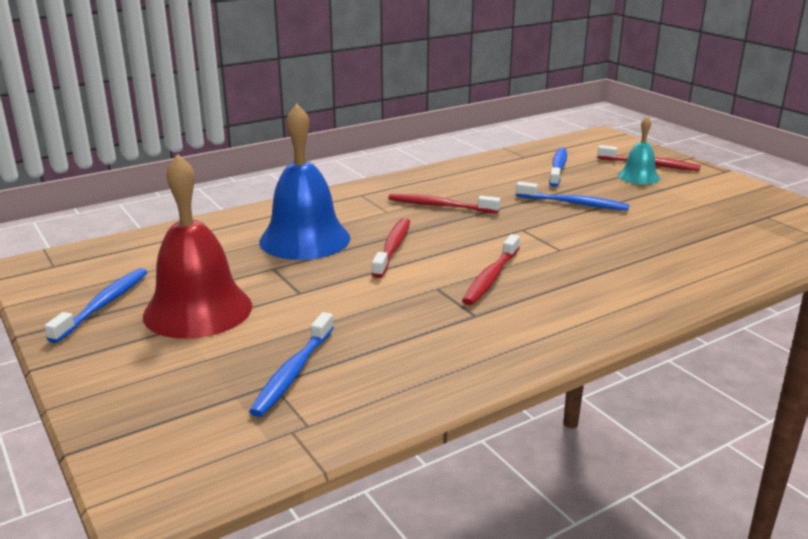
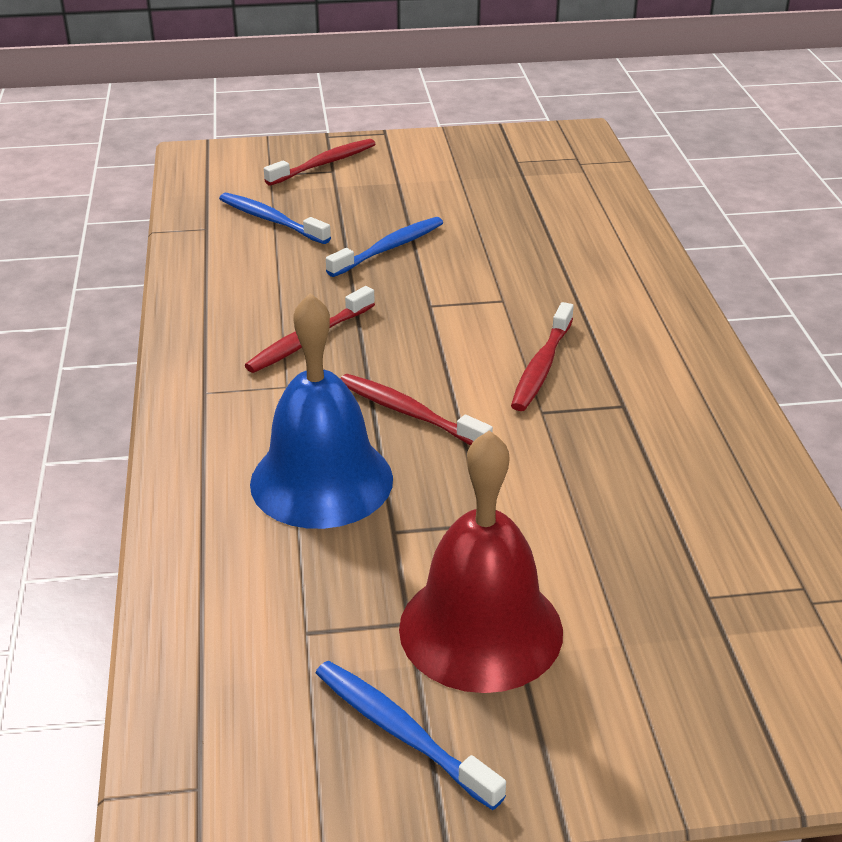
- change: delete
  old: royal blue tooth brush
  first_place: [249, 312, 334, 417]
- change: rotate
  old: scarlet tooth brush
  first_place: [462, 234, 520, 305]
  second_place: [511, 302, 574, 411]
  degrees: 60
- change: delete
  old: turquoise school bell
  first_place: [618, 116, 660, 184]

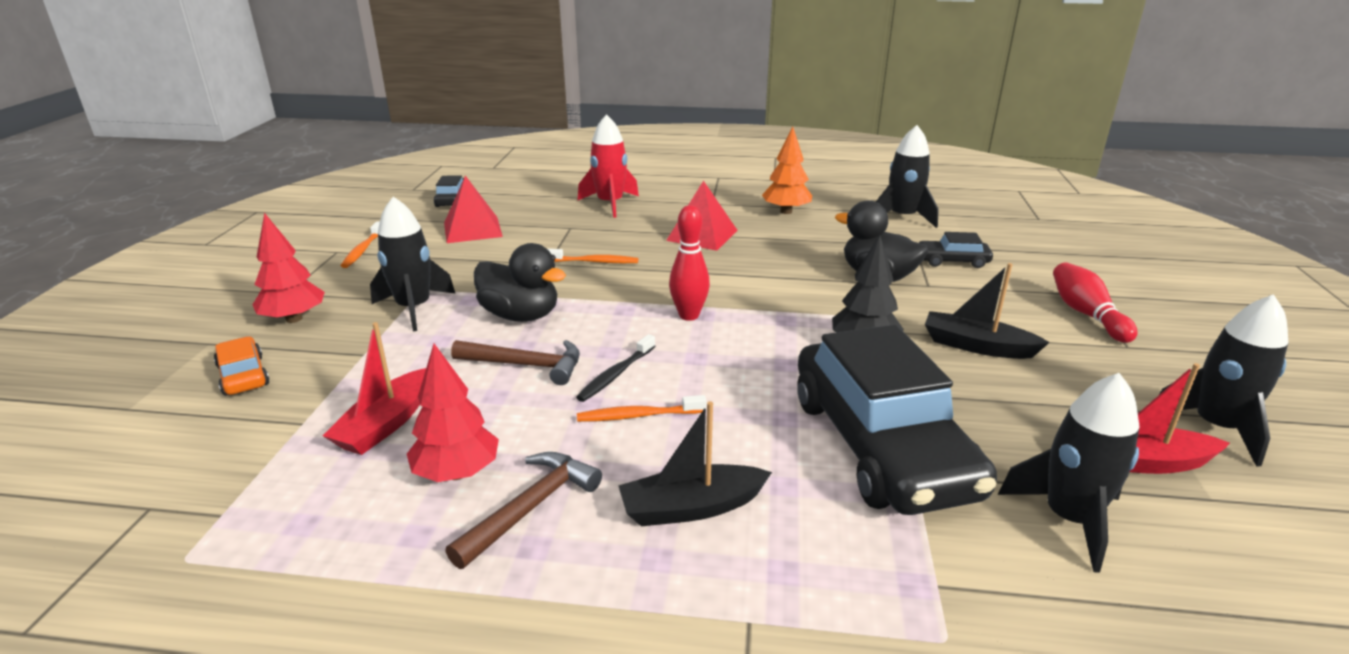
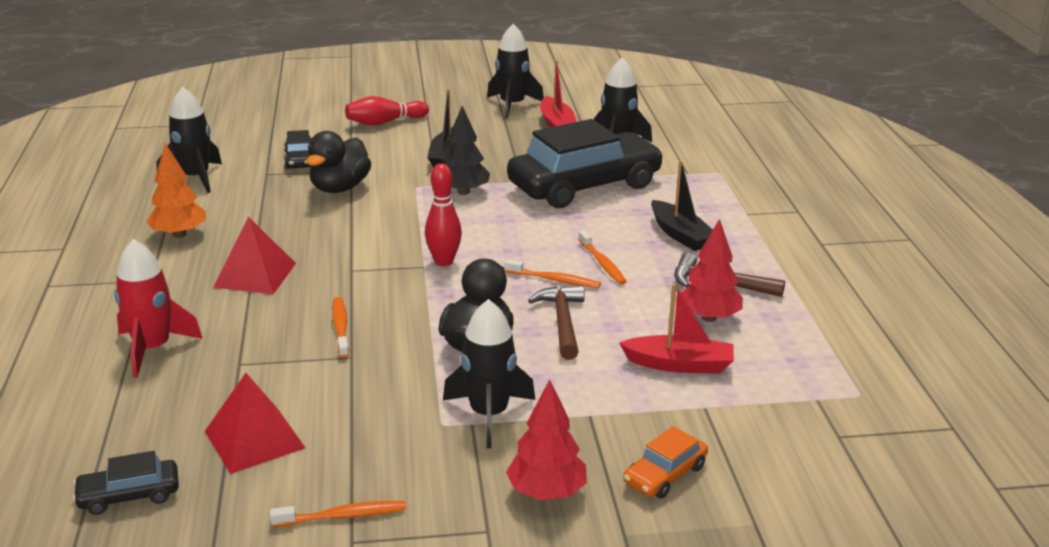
- change: recolor
  old: jet-black tooth brush
  new: orange tooth brush
  first_place: [576, 334, 656, 402]
  second_place: [504, 259, 601, 288]

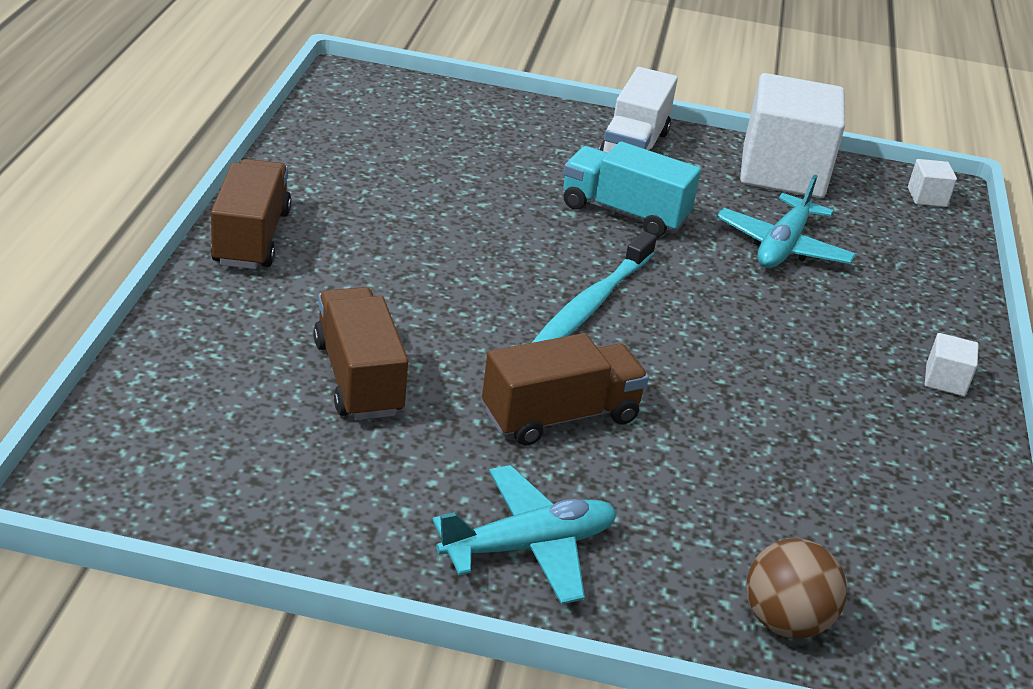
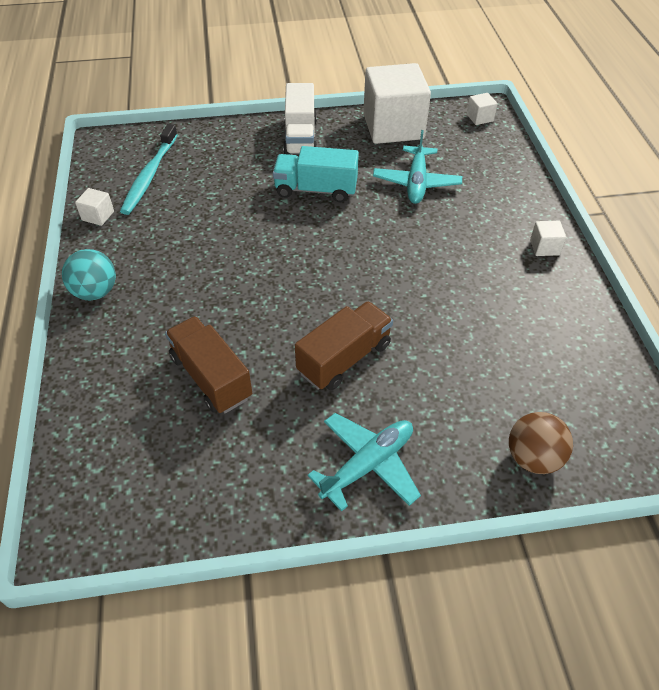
- change: replace
  old: russet toy truck
  new: turquoise sphere
  first_place: [211, 159, 292, 269]
  second_place: [62, 249, 116, 301]
- change: move
  old: turquoise tooth brush
  first_place: [532, 231, 657, 343]
  second_place: [120, 124, 178, 215]
- change: insert
  new: white cube
  second_place: [75, 188, 114, 226]

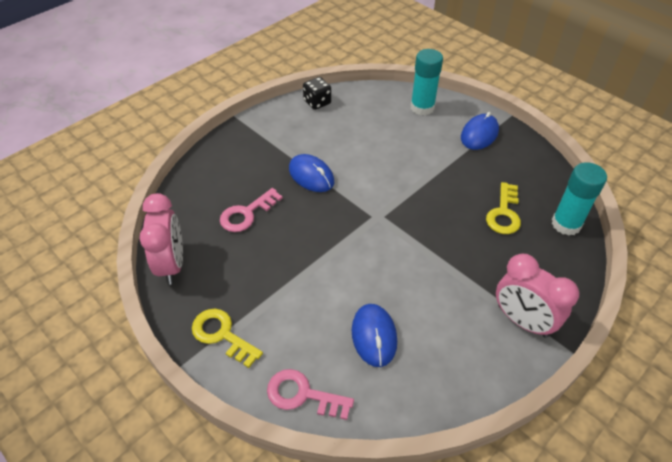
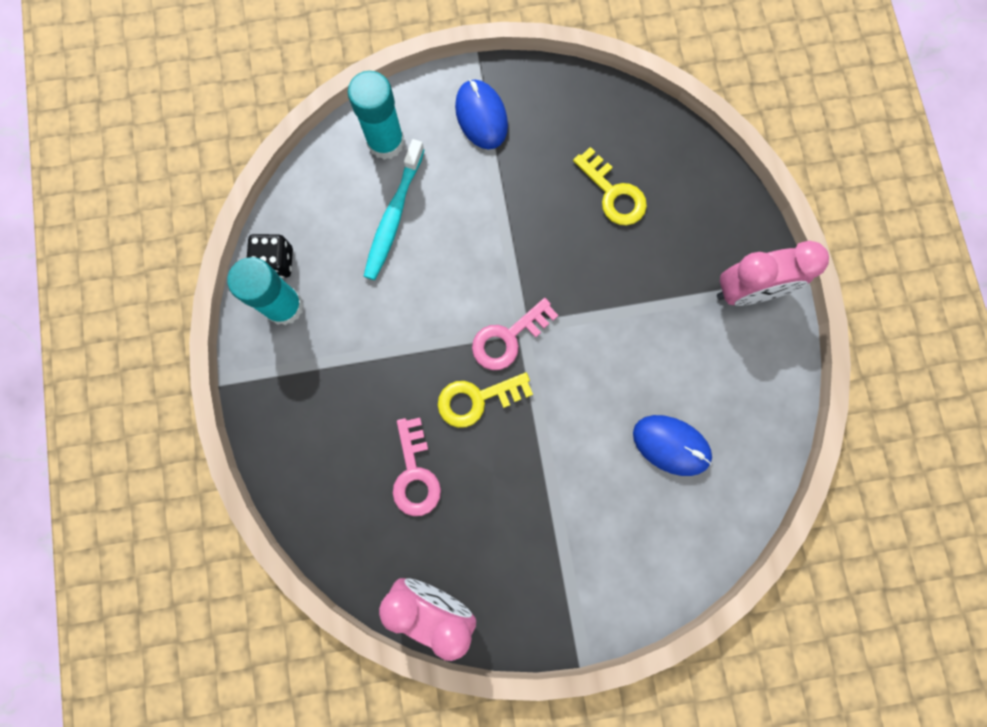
- change: move
  old: golden latchkey
  first_place: [192, 309, 263, 368]
  second_place: [438, 372, 533, 428]
- change: move
  old: rosy latchkey
  first_place: [267, 369, 354, 420]
  second_place: [472, 298, 559, 370]
- change: delete
  old: royal blue mouse
  first_place: [289, 154, 334, 192]
- change: move
  old: turquoise glue
  first_place: [551, 162, 607, 236]
  second_place: [227, 257, 304, 325]
- change: insert
  new: turquoise tooth brush
  second_place: [364, 139, 425, 280]

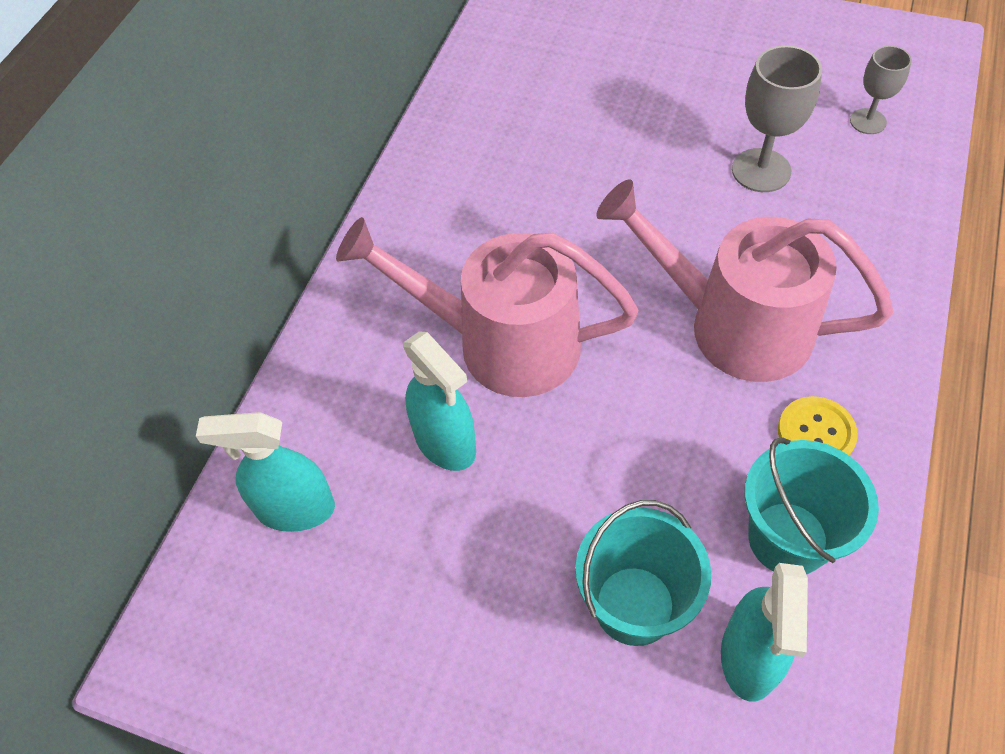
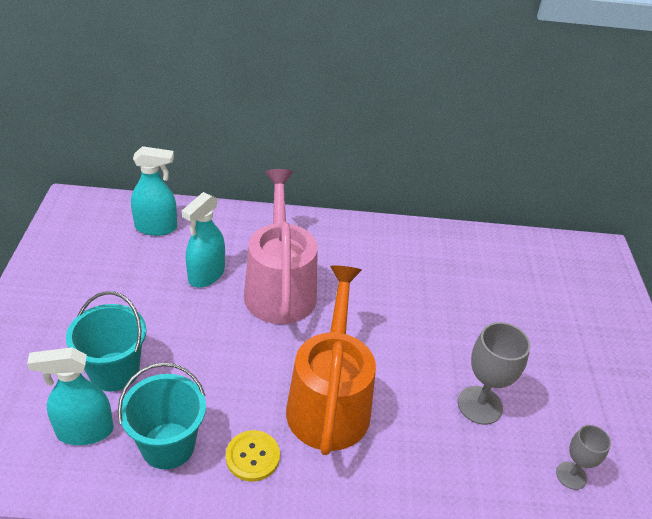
- change: rotate
  old: turquoise sprayer
  first_place: [196, 412, 335, 532]
  second_place: [131, 146, 177, 236]
  degrees: 105
- change: recolor
  old: rosy sprinkling can
  new: orange sprinkling can
  first_place: [596, 179, 893, 382]
  second_place: [286, 265, 376, 455]

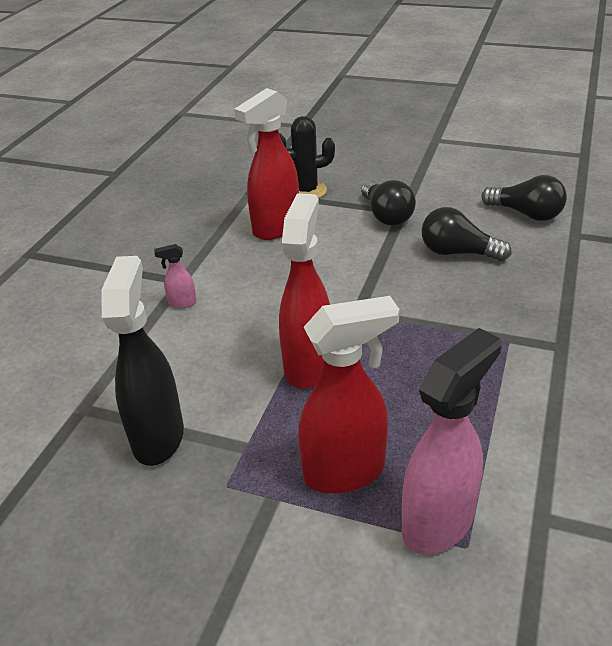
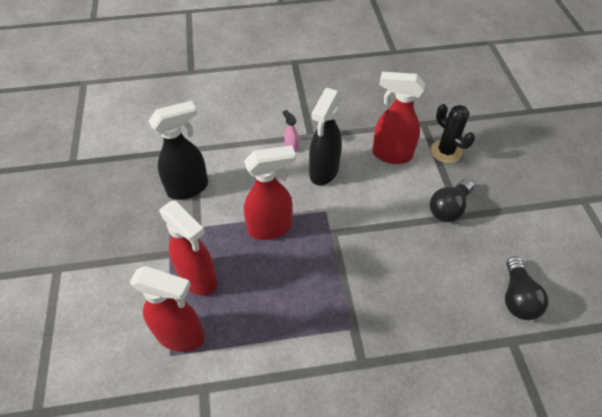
- change: recolor
  old: rosy sprayer
  new: scarlet sprayer
  first_place: [402, 328, 501, 555]
  second_place: [130, 266, 205, 352]
- change: delete
  old: jet-black lightbulb
  first_place: [422, 207, 511, 261]
- change: insert
  new: jet-black sprayer
  second_place: [309, 88, 342, 185]

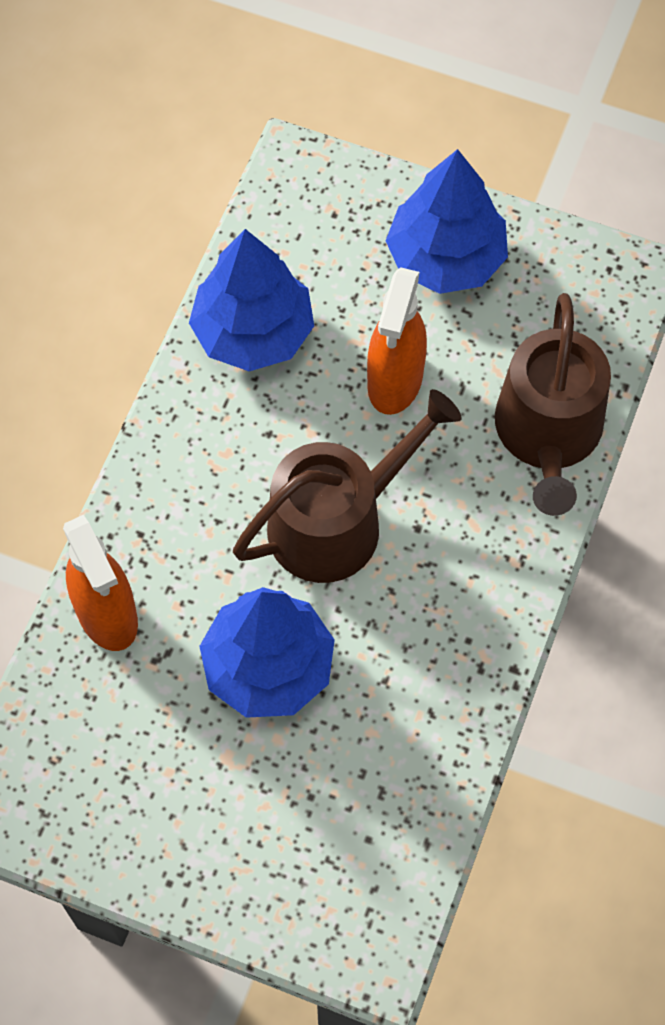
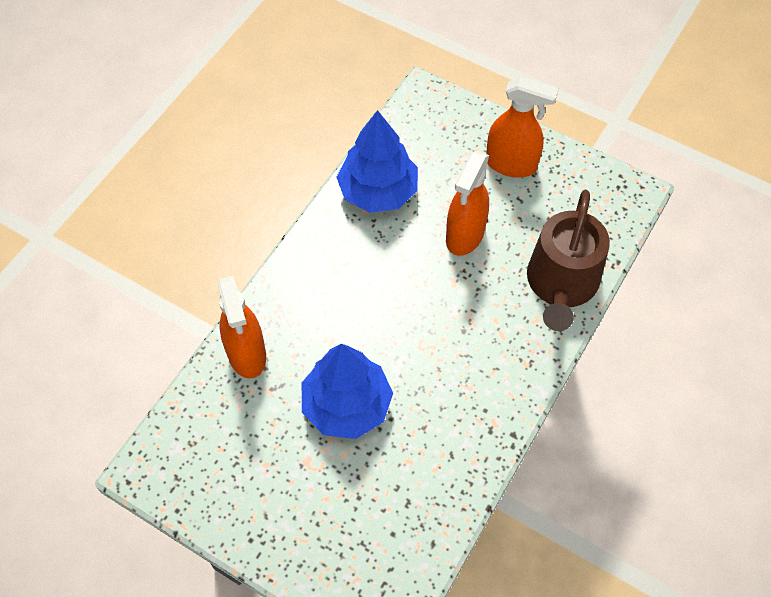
- change: delete
  old: russet sprinkling can
  first_place: [233, 389, 462, 583]
- change: replace
  old: royal blue tree
  new: orange sprayer
  first_place: [386, 149, 508, 294]
  second_place: [486, 77, 558, 178]

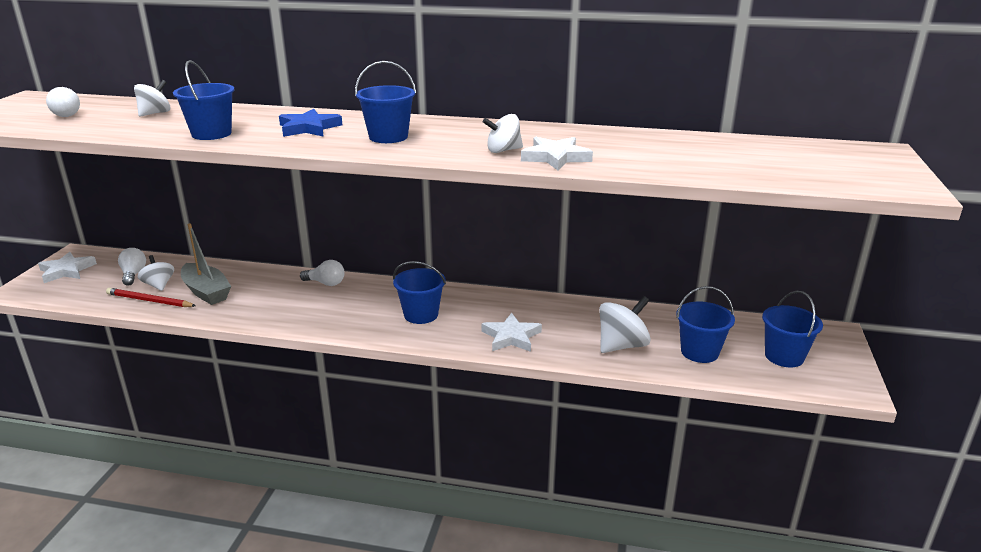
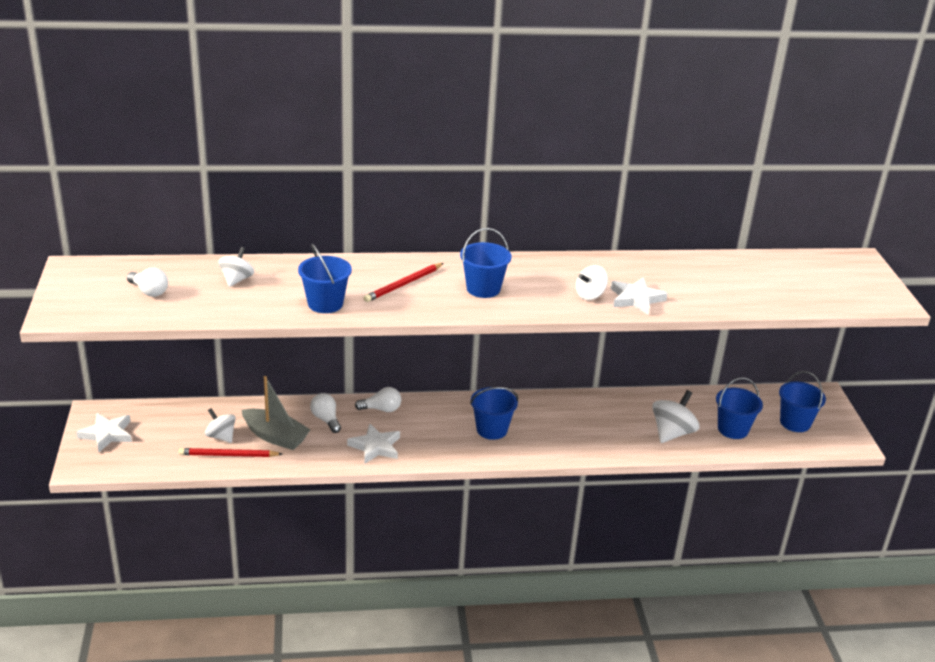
- change: move
  old: white lightbulb
  first_place: [118, 248, 146, 286]
  second_place: [310, 393, 341, 433]
- change: replace
  old: royal blue star shape
  new: scarlet lead pencil
  first_place: [279, 109, 342, 137]
  second_place: [364, 263, 444, 302]
- change: move
  old: white star shape
  first_place: [481, 313, 542, 352]
  second_place: [347, 423, 400, 464]

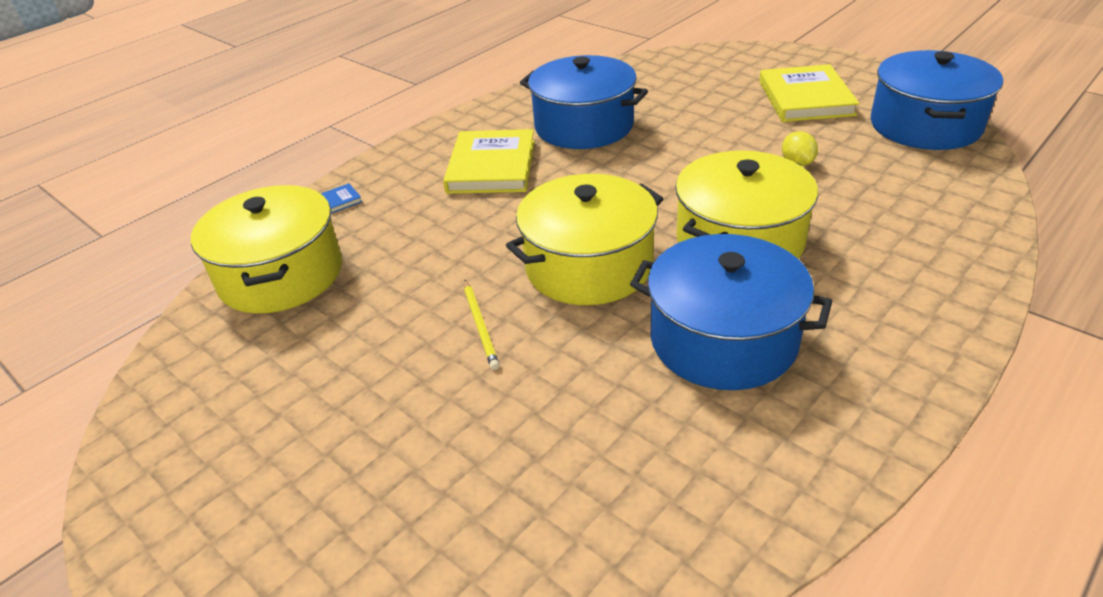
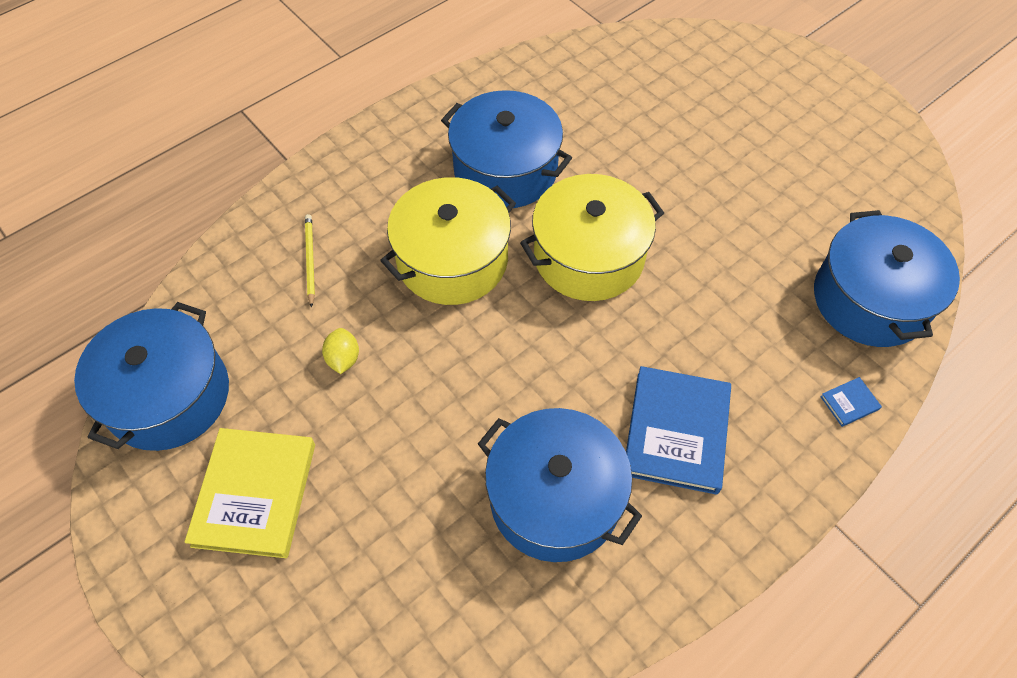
- change: recolor
  old: golden pot
  new: royal blue pot
  first_place: [191, 185, 342, 314]
  second_place: [814, 210, 960, 347]
- change: recolor
  old: golden hardback
  new: royal blue hardback
  first_place: [443, 129, 535, 194]
  second_place: [626, 366, 731, 495]
- change: move
  old: golden lead pencil
  first_place: [464, 280, 499, 370]
  second_place: [305, 214, 315, 308]

